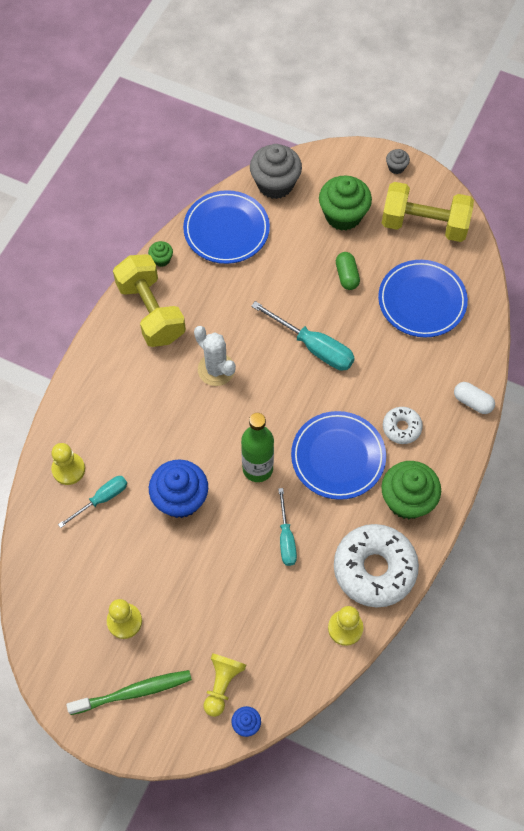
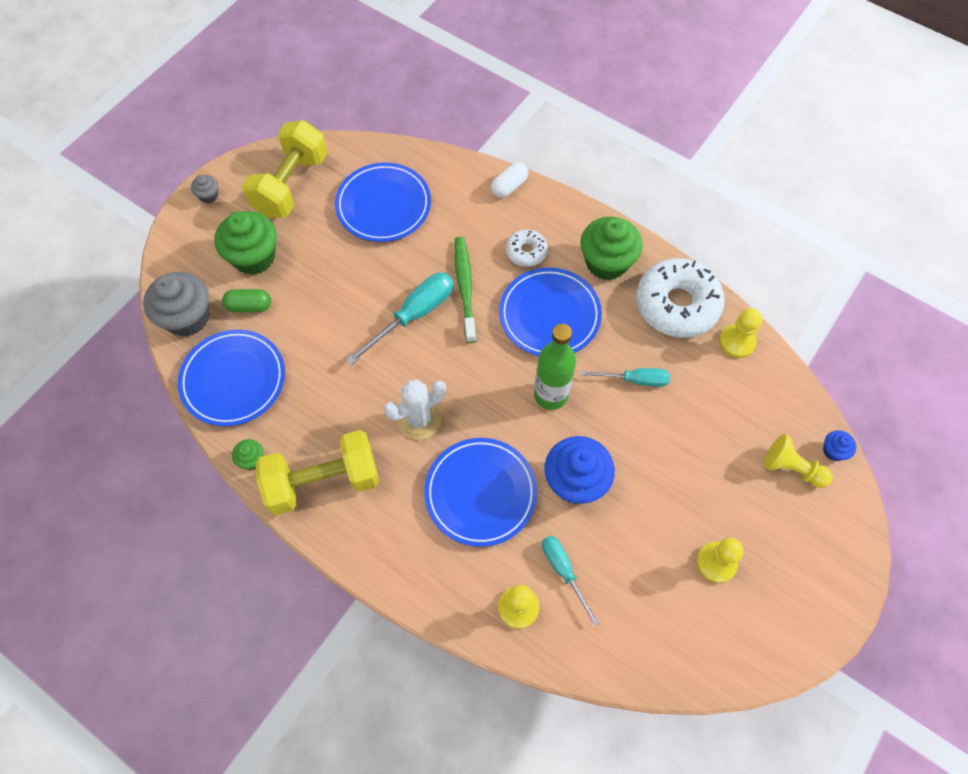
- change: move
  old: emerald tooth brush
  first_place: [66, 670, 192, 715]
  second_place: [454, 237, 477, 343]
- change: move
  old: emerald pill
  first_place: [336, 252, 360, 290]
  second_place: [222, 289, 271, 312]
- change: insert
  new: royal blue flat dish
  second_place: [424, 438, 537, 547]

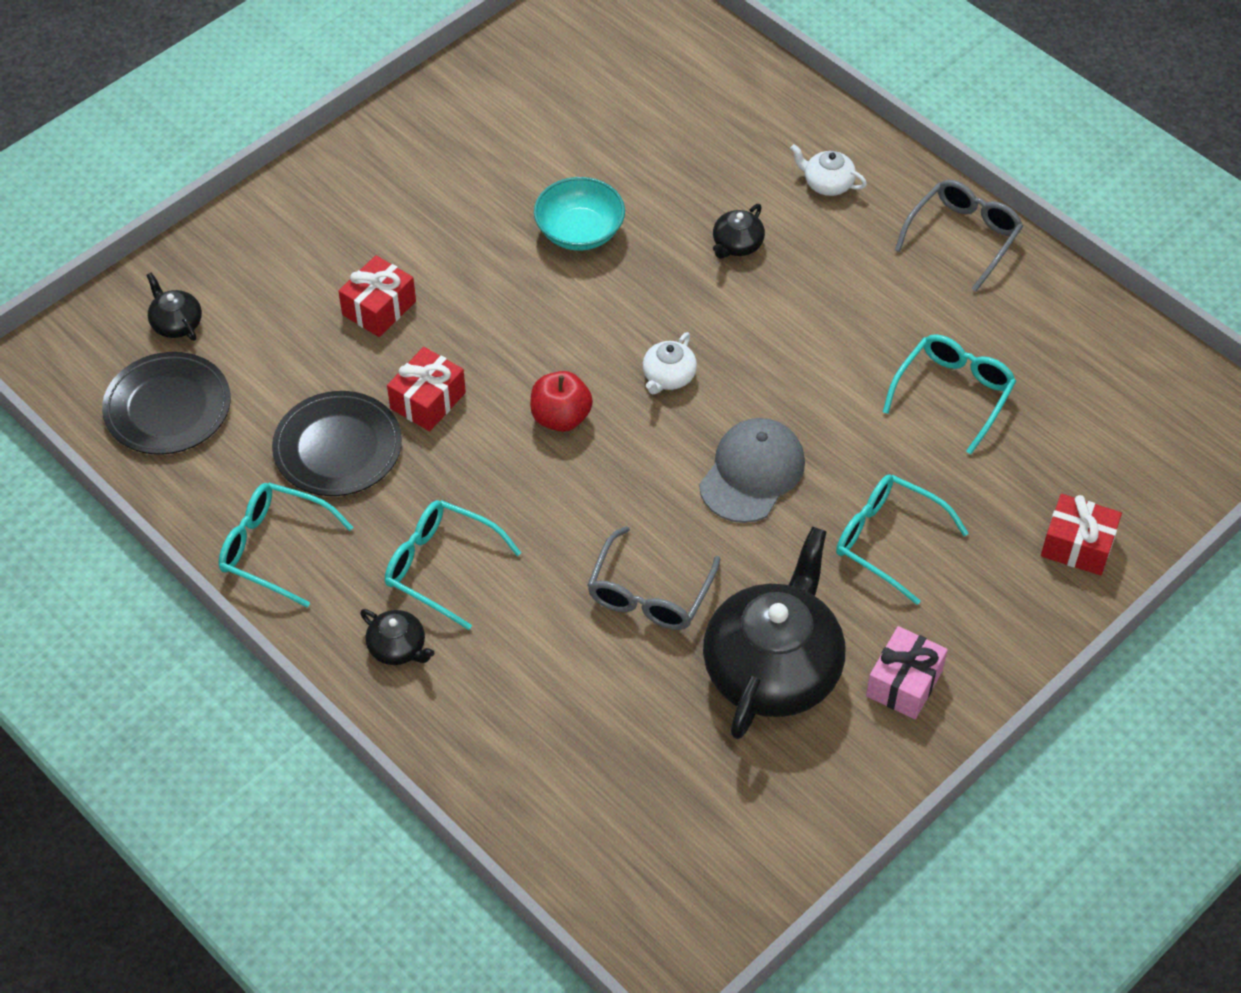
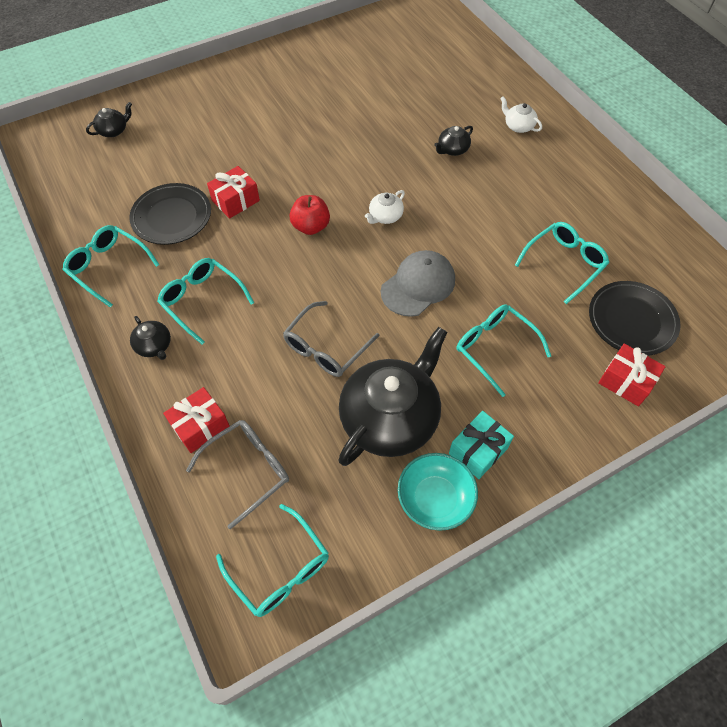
- change: move
  old: jet-black flat dish
  first_place: [102, 352, 231, 455]
  second_place: [589, 281, 681, 356]
- change: rotate
  old: jet-black tea pot
  first_place: [147, 273, 202, 341]
  second_place: [86, 102, 132, 137]
  degrees: 75
- change: move
  old: scarlet gift
  first_place: [338, 255, 416, 337]
  second_place: [163, 387, 229, 453]
- change: move
  old: turquoise bowl
  first_place: [534, 177, 625, 251]
  second_place: [398, 453, 478, 531]
- change: recolor
  old: rosy gift
  new: turquoise gift
  first_place: [866, 626, 948, 719]
  second_place: [449, 411, 514, 479]
- change: move
  old: grey eyeglasses
  first_place: [895, 180, 1023, 292]
  second_place: [186, 420, 289, 529]
- change: insert
  new: turquoise eyeglasses
  second_place: [216, 504, 329, 617]

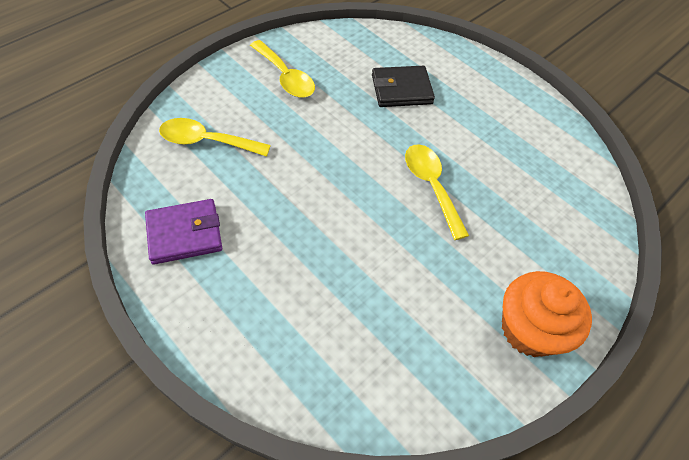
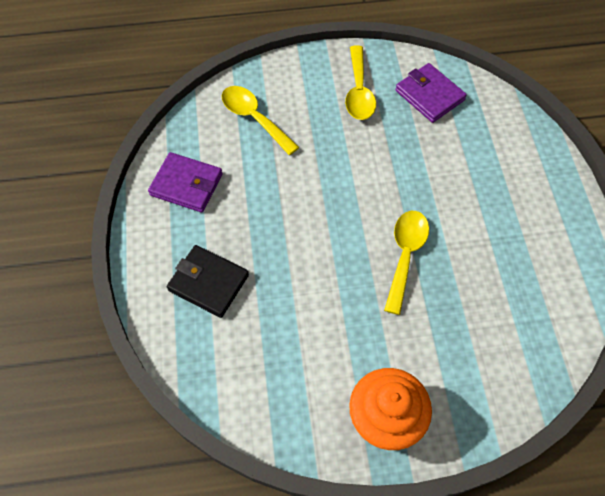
- change: move
  old: jet-black billfold
  first_place: [372, 66, 435, 107]
  second_place: [167, 245, 249, 318]
- change: insert
  new: violet billfold
  second_place: [395, 63, 467, 123]

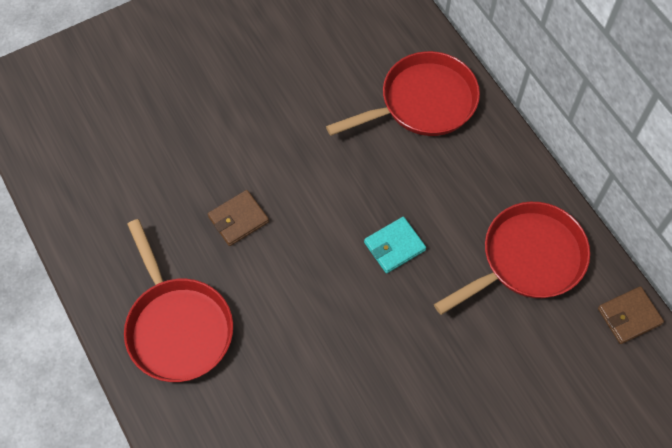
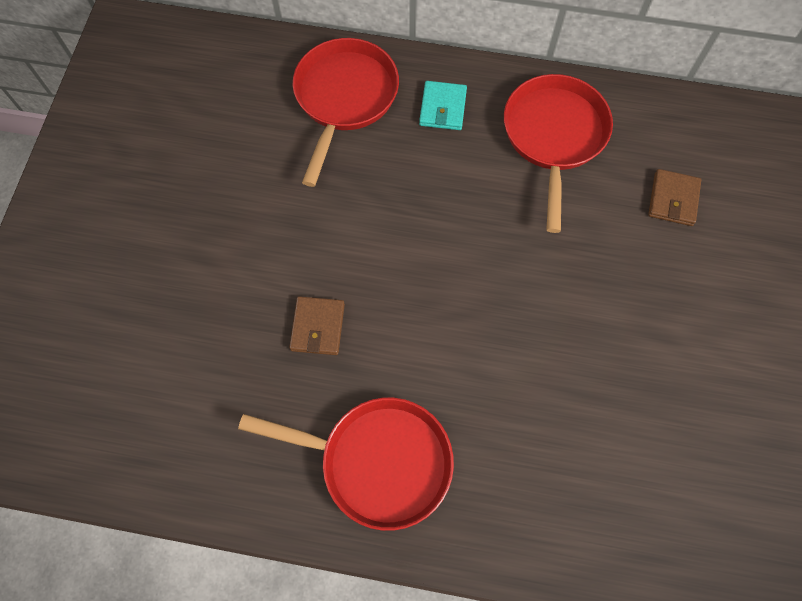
- change: move
  old: turquoise billfold
  first_place: [364, 217, 426, 273]
  second_place: [419, 81, 467, 130]
- change: move
  old: russet billfold
  first_place: [598, 286, 664, 344]
  second_place: [648, 169, 701, 226]

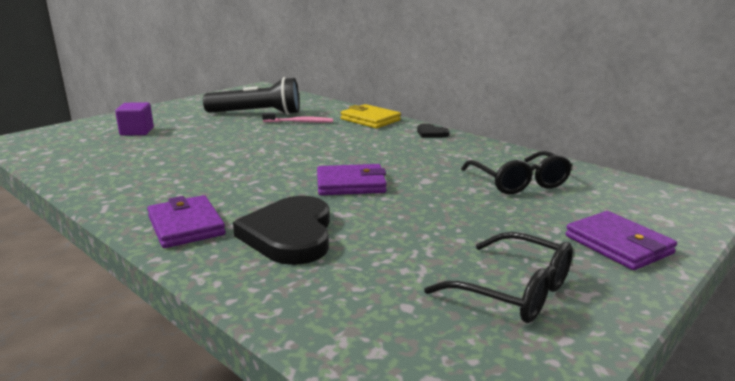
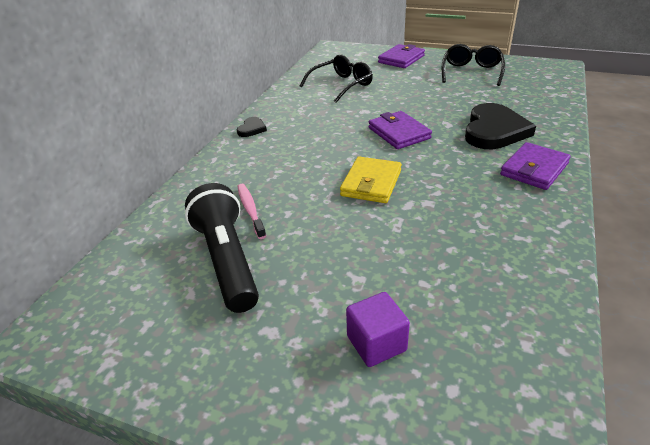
- change: rotate
  old: jet-black heart shape
  first_place: [233, 196, 330, 265]
  second_place: [465, 103, 536, 149]
  degrees: -45
- change: move
  old: golden billfold
  first_place: [341, 104, 401, 128]
  second_place: [340, 156, 402, 203]

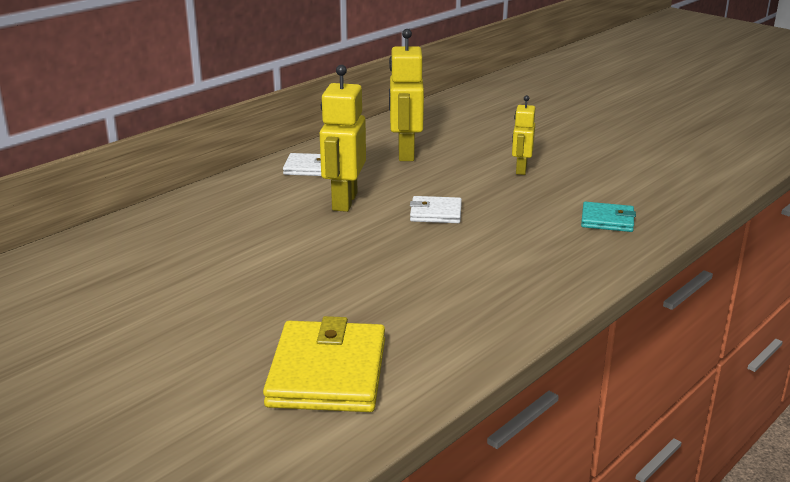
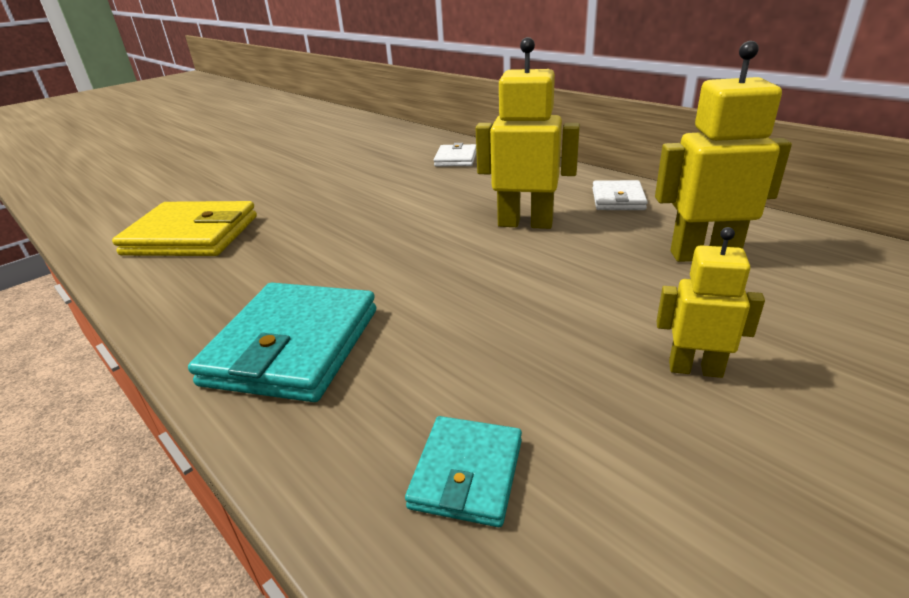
- change: move
  old: white billfold
  first_place: [410, 196, 462, 223]
  second_place: [434, 143, 476, 167]
- change: insert
  new: turquoise billfold
  second_place: [188, 283, 376, 402]

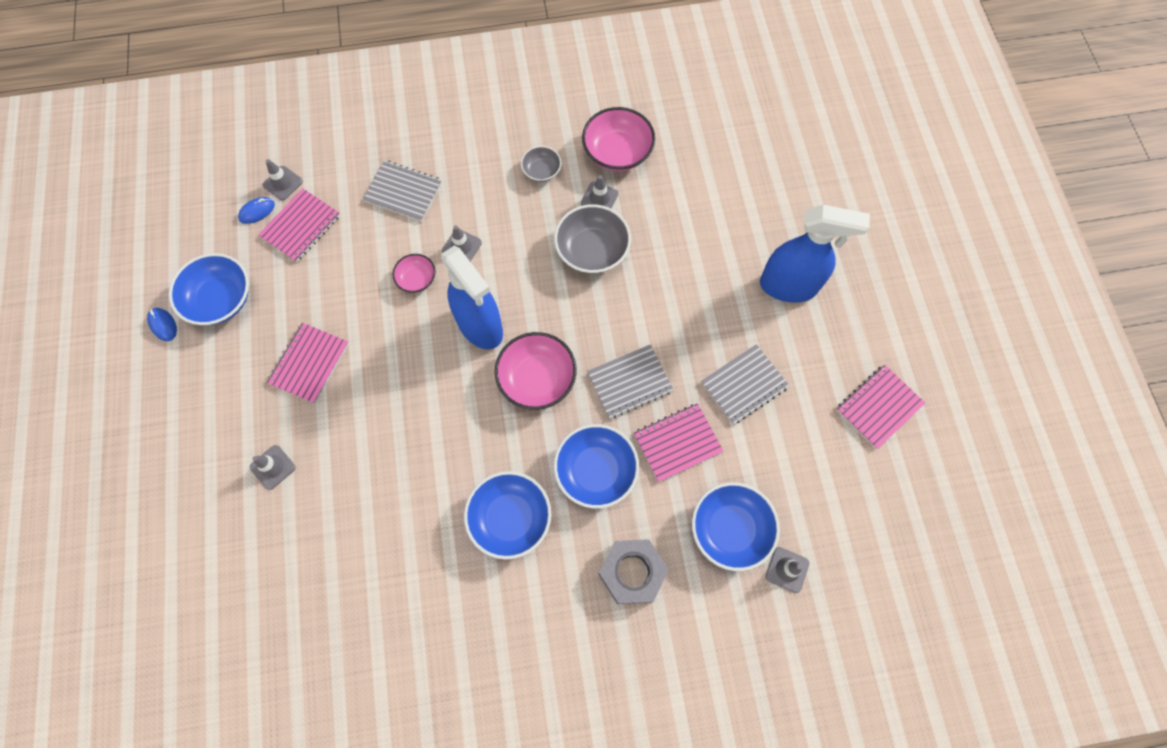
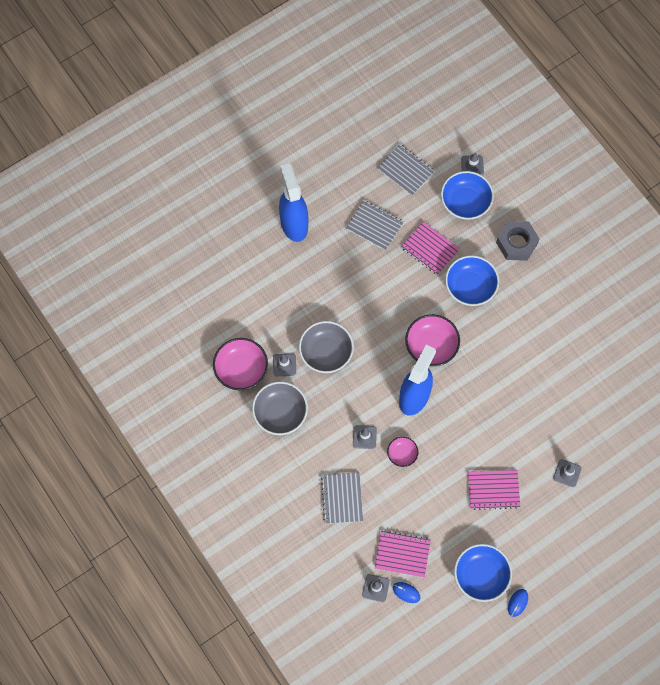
- change: delete
  old: royal blue bowl
  first_place: [464, 471, 551, 560]
- change: resize
  old: grey bowl
  first_place: [521, 146, 561, 182]
  second_place: [252, 382, 308, 435]
  factor: 1.8
- change: move
  old: grey notebook
  first_place: [587, 344, 674, 419]
  second_place: [377, 144, 435, 196]
- change: delete
  old: rosy notebook
  first_place: [836, 364, 925, 449]

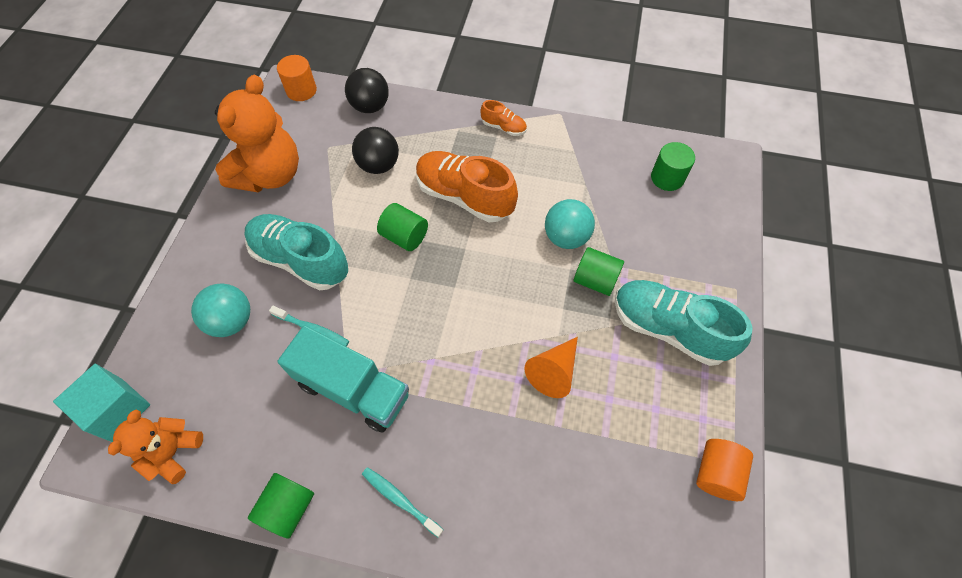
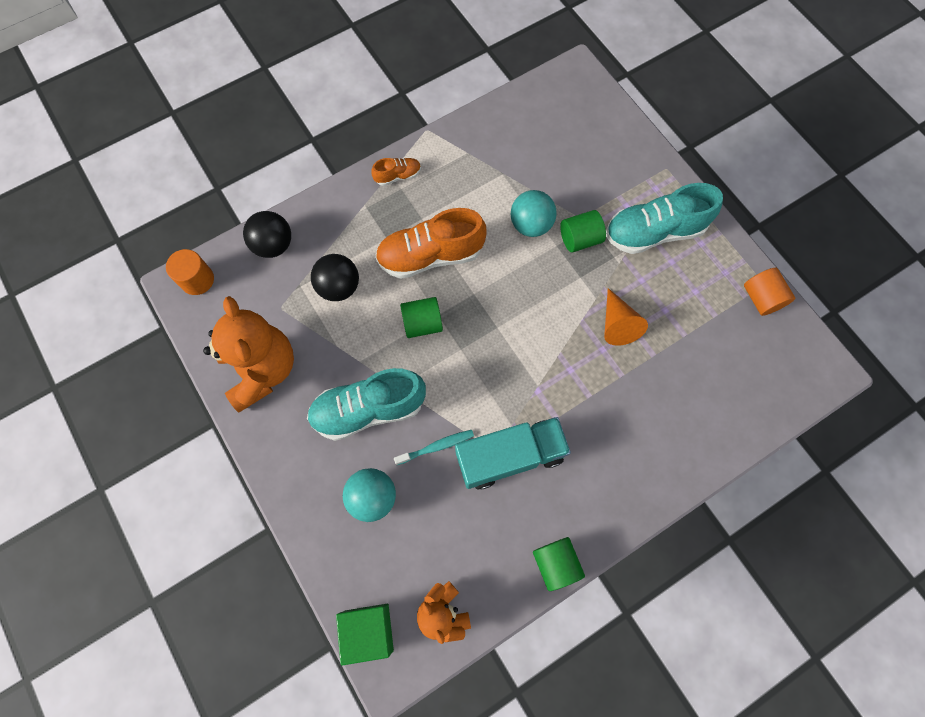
- change: recolor
  old: turquoise cube
  new: emerald cube
  first_place: [53, 364, 150, 442]
  second_place: [336, 604, 394, 666]
- change: delete
  old: turquoise tooth brush
  first_place: [362, 467, 443, 537]
- change: delete
  old: emerald cylinder shape
  first_place: [651, 142, 695, 191]

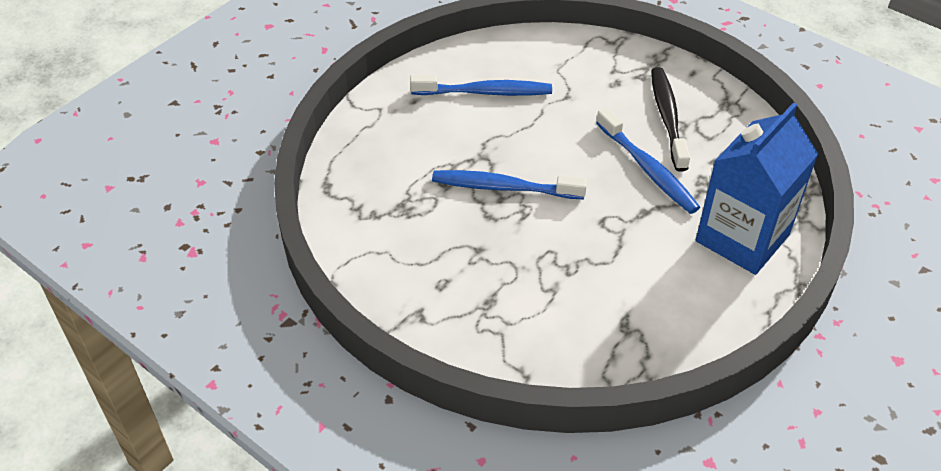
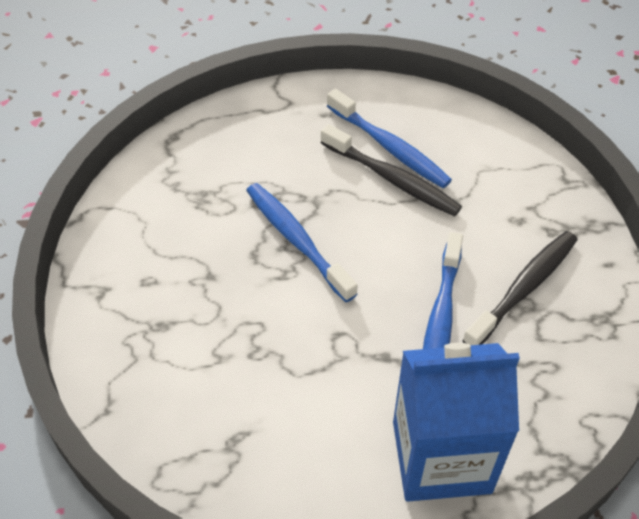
- change: insert
  new: jet-black tooth brush
  second_place: [321, 124, 462, 216]

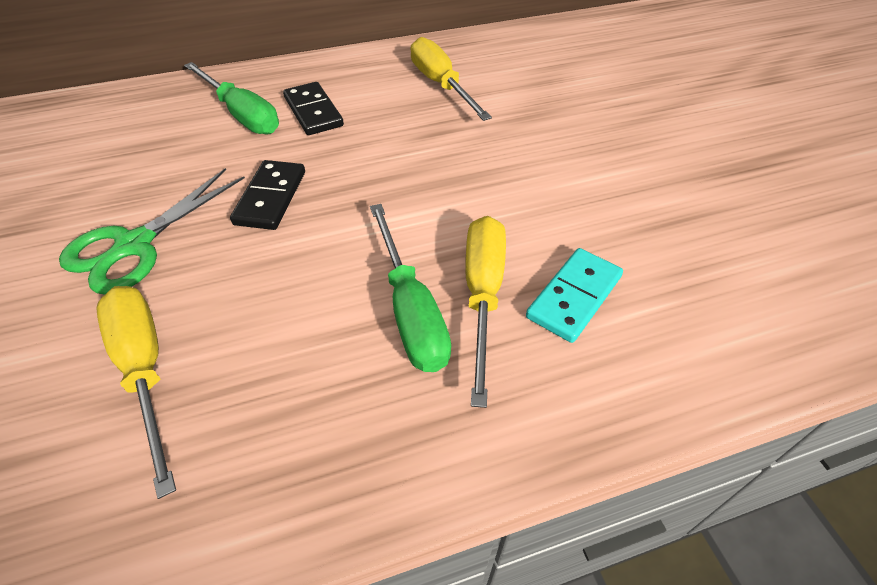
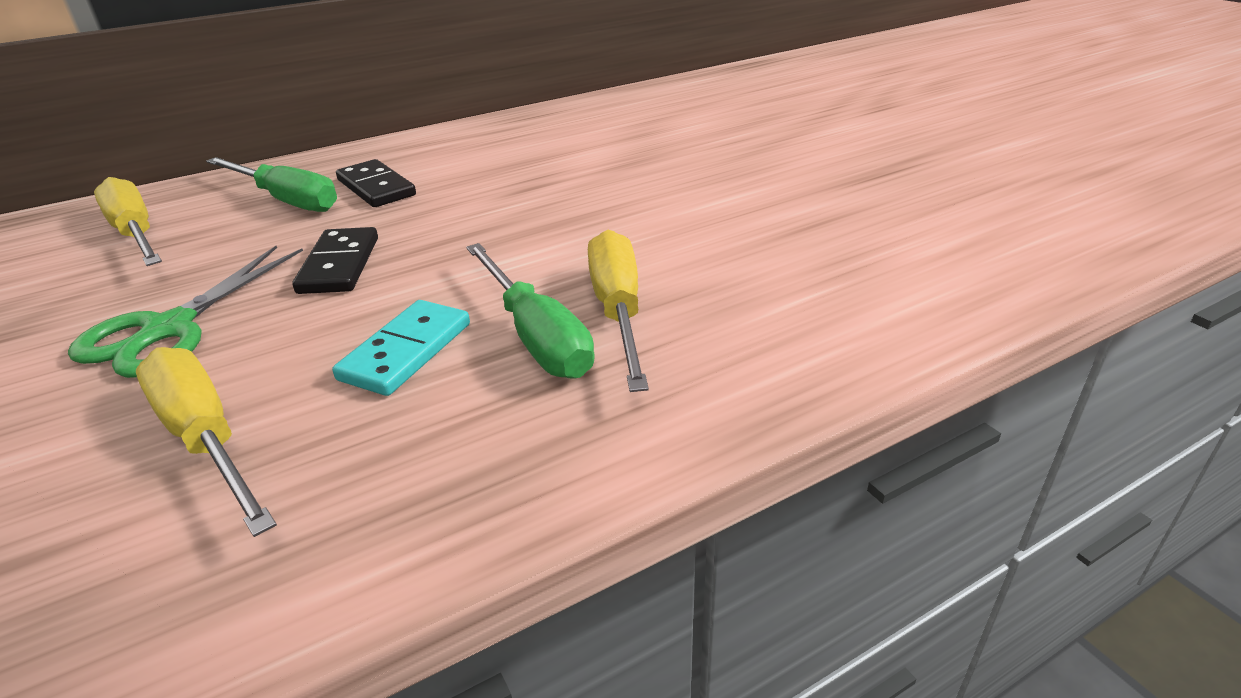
- change: move
  old: golden hand screwdriver
  first_place: [410, 37, 492, 121]
  second_place: [94, 177, 162, 266]
- change: move
  old: turquoise domino tile
  first_place: [526, 248, 623, 343]
  second_place: [332, 300, 470, 396]

